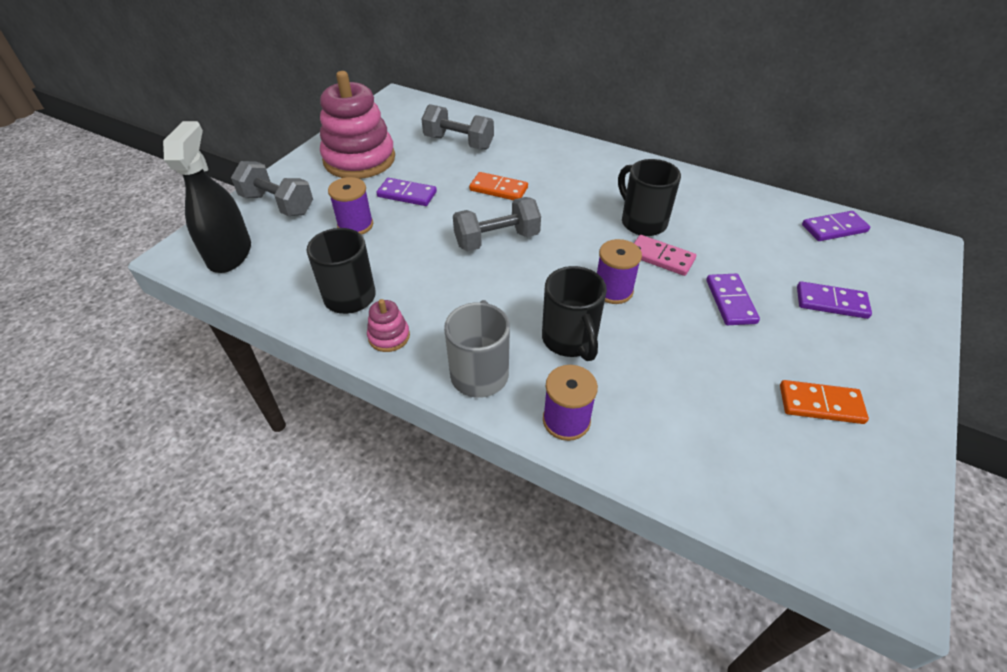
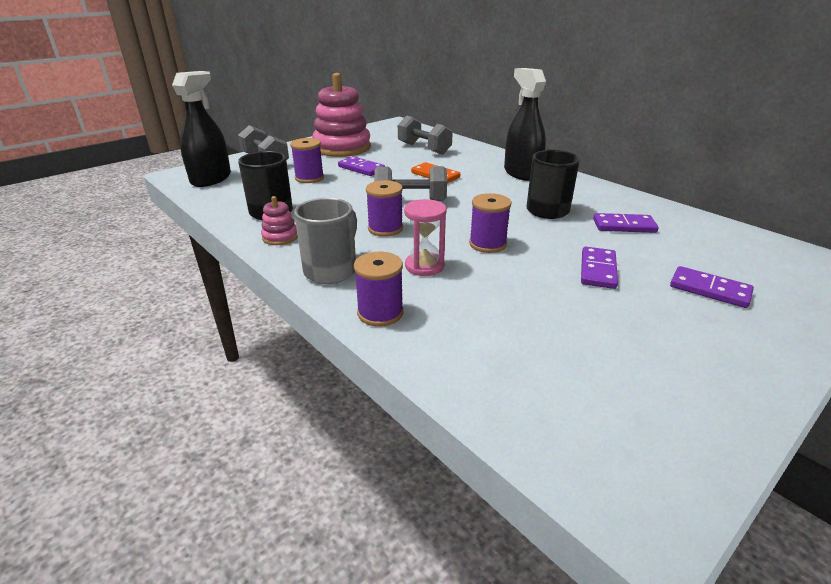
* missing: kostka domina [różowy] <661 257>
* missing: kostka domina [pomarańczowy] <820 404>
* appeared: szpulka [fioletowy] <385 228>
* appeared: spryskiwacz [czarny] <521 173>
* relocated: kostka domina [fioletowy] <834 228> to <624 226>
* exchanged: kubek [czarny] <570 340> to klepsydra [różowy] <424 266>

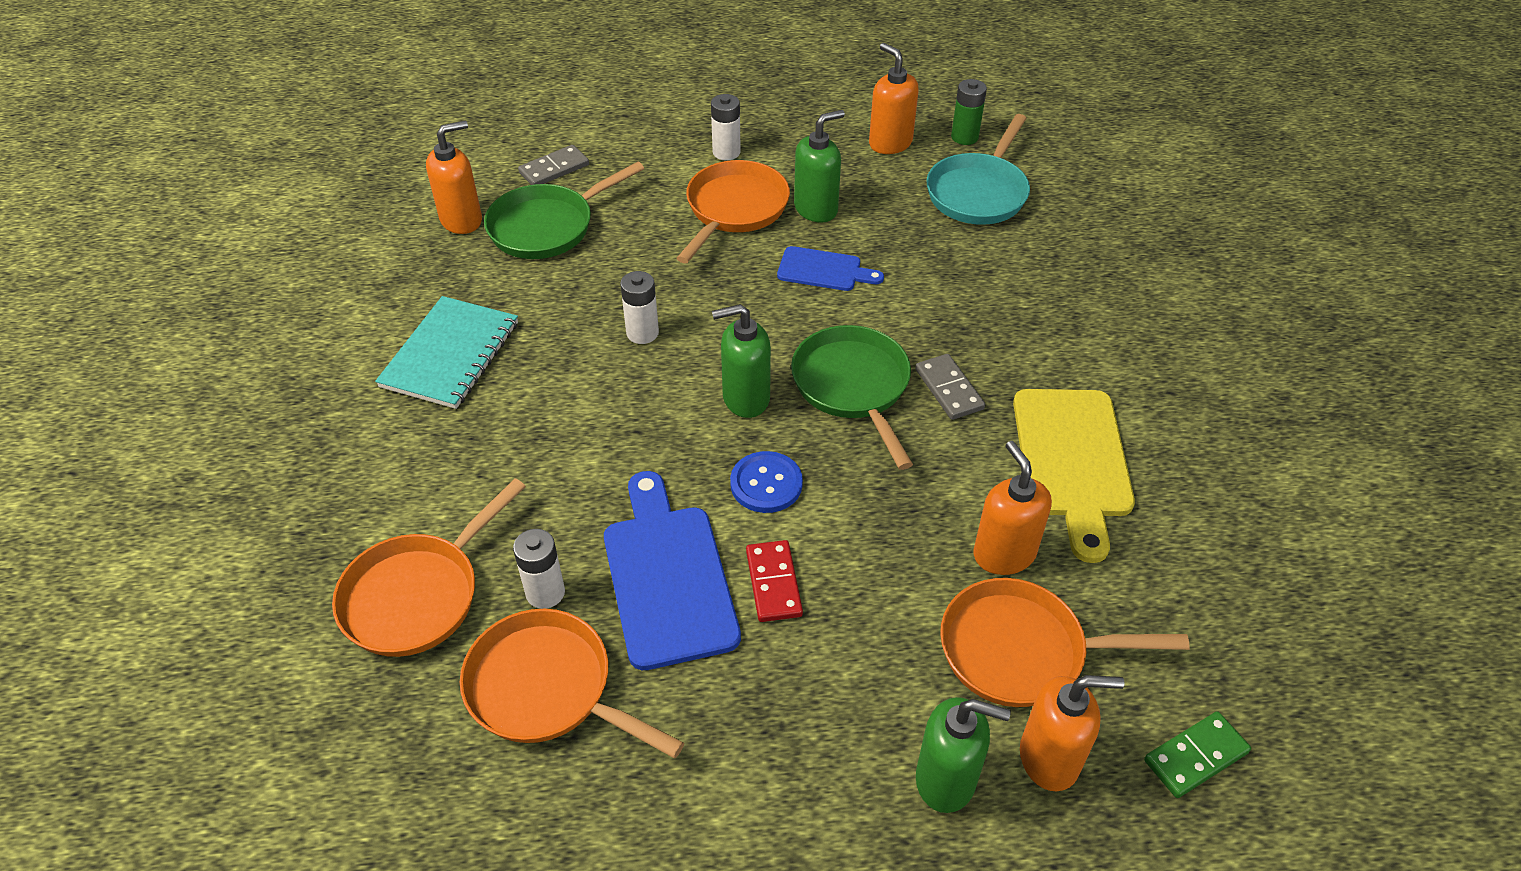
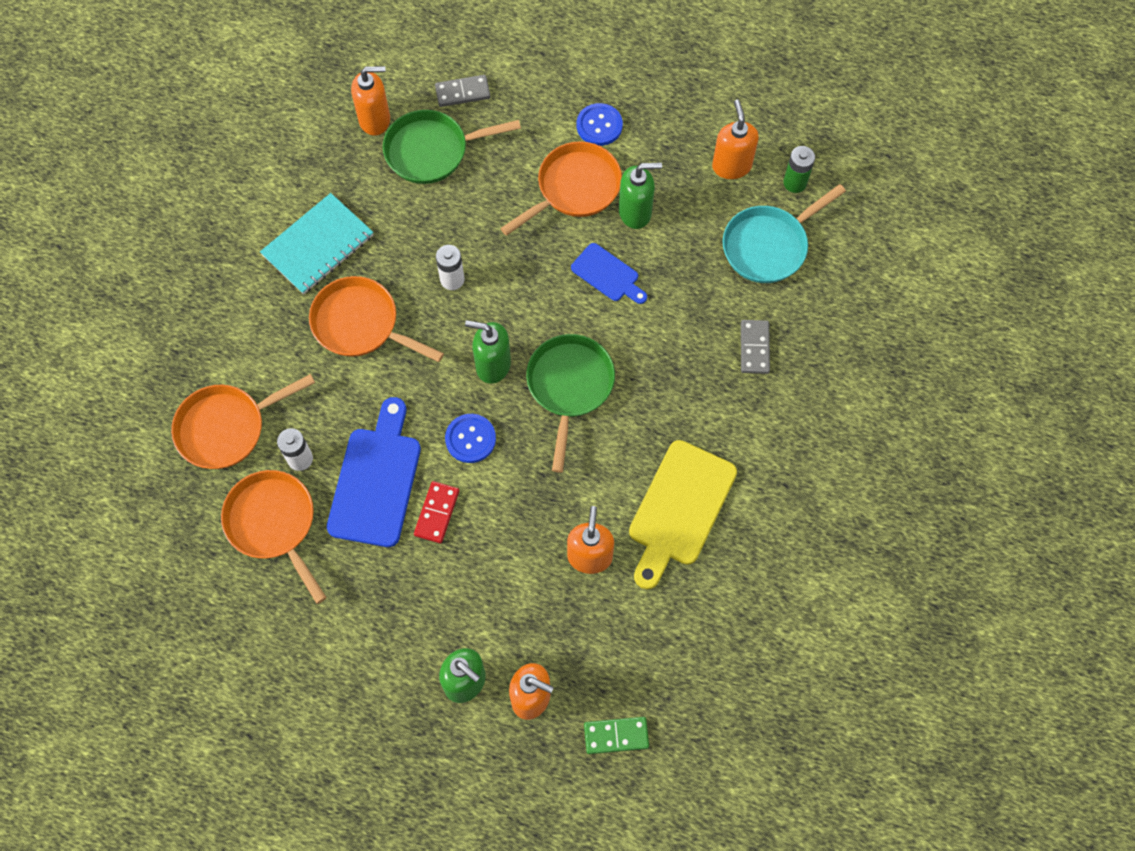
* relocated: kostka domina [szary] <949 389> to <754 348>
* relocated: patelnia [pomarańczowy] <1021 650> to <360 324>
* exchanged: bateria [biały] <726 152> to guzik [niebieski] <599 125>

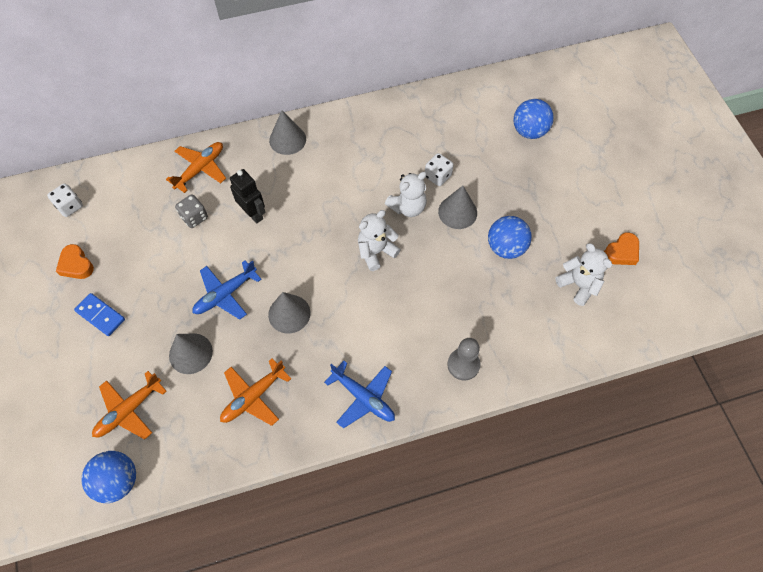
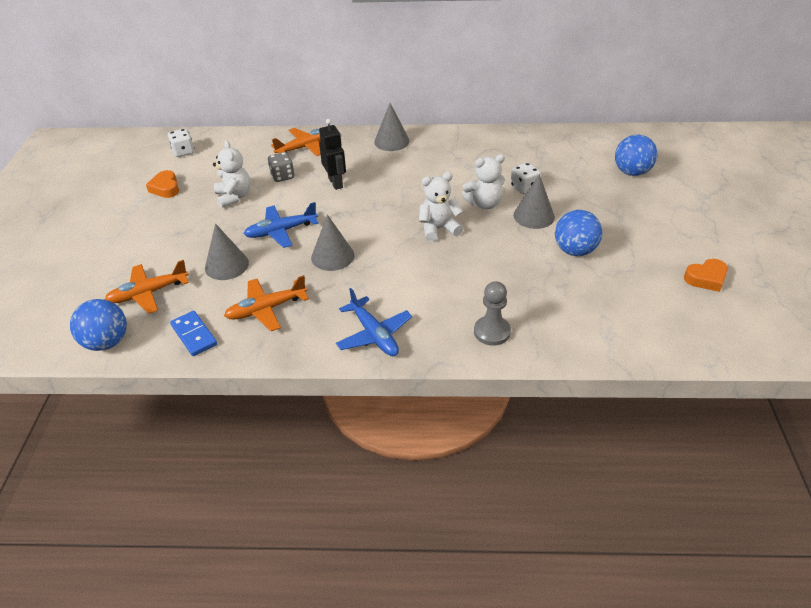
* relocated: kostka domina [niebieski] <100 315> to <194 335>
* relocated: miś [biały] <578 285> to <234 197>

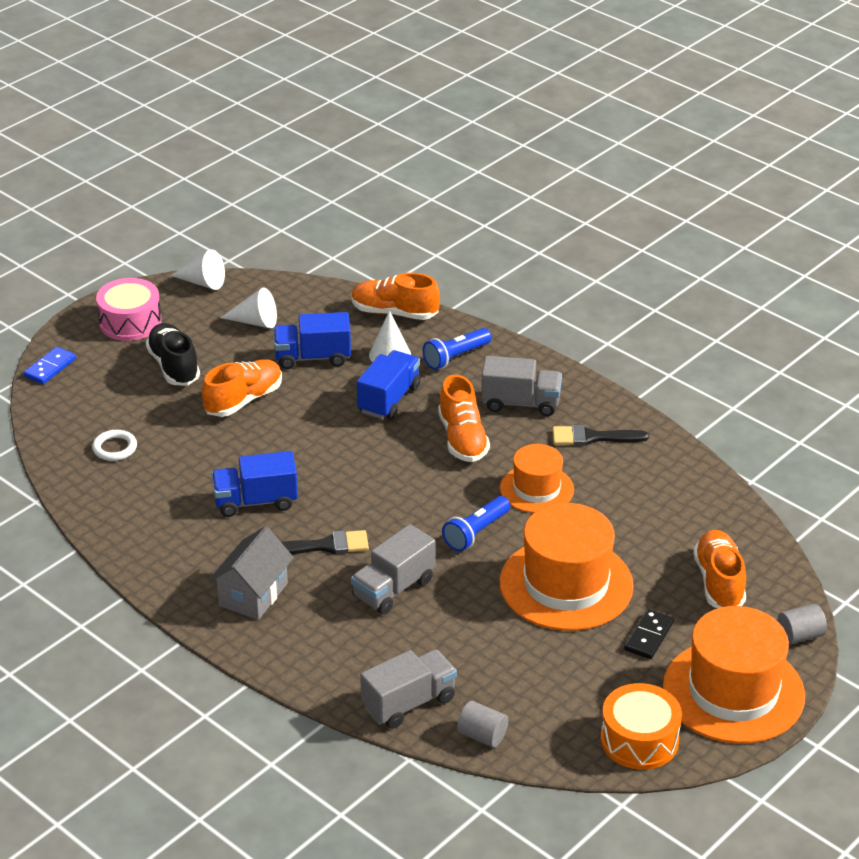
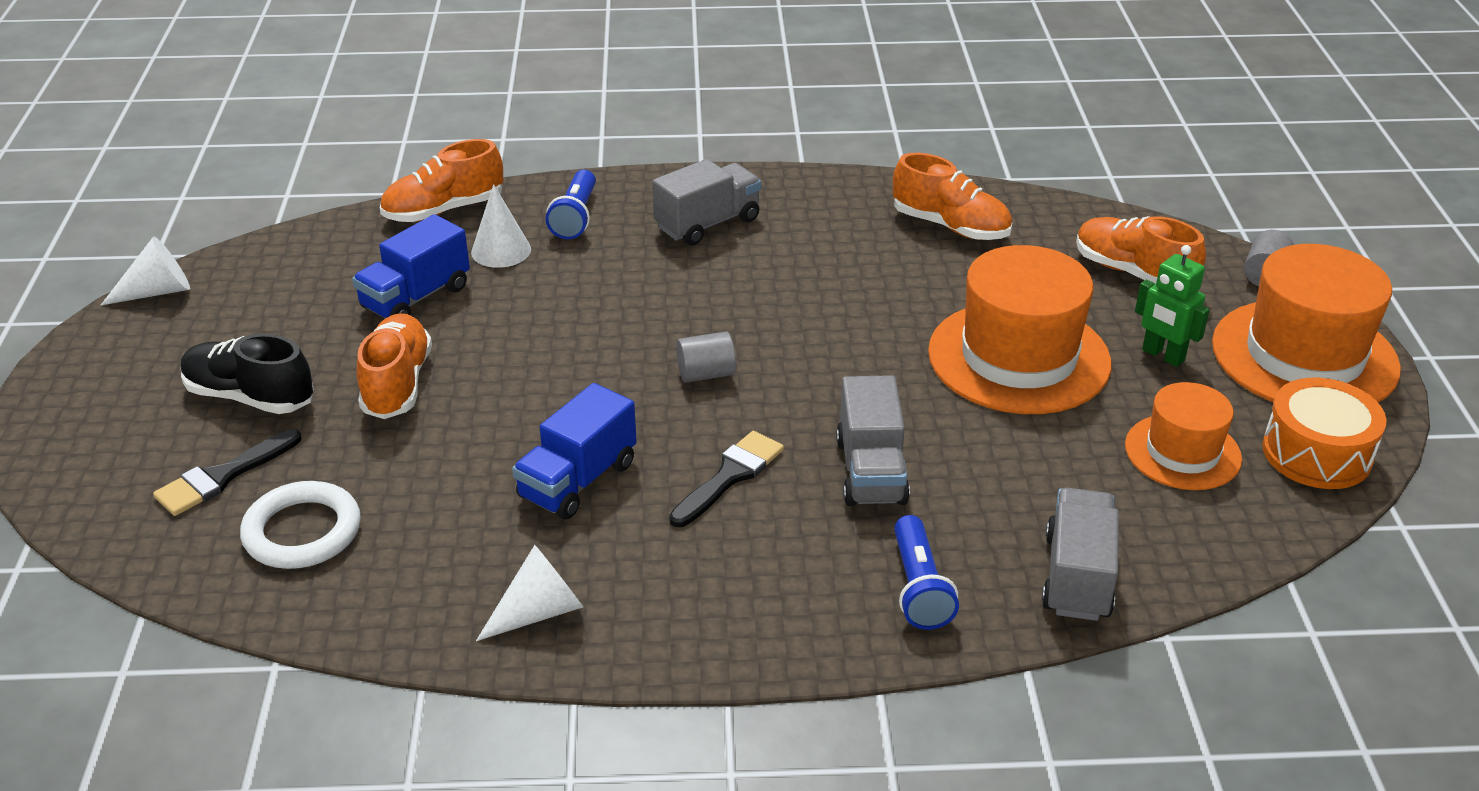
* missing: kostka domina [niebieski] <50 368>
* missing: bęben [różowy] <130 322>
* missing: domek [szary] <253 594>
* missing: ciężarówka [niebieski] <389 399>
* relocated: stożek [biały] <255 322> to <539 612>
* relocated: but [pomarańczowy] <462 439> to <950 226>
* relocated: latarka [niebieski] <476 533> to <919 588>
* relocated: walec [szary] <482 736> to <706 374>
* relocated: kapelusz [pomarańczowy] <536 489> to <1182 452>
* relocated: pędzel [czarny] <592 437> to <222 477>
* exchanged: kostka domina [czarny] <649 636> to robot [zielony] <1162 356>
* size: pierścień [biały] <115 448> = <302 531> x1.57

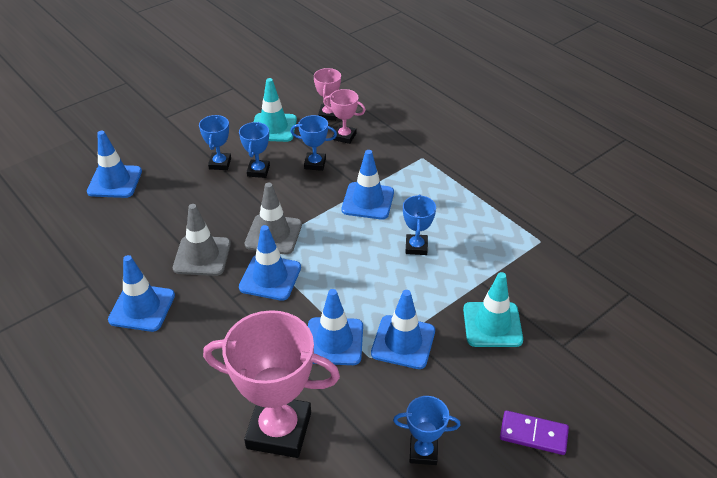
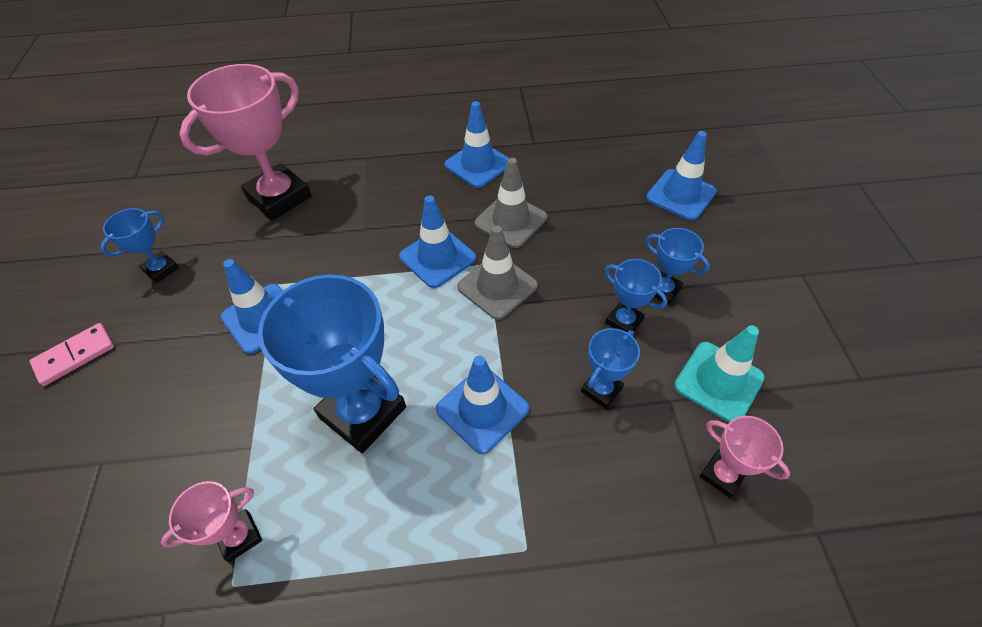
* missing: pachołek [niebieski] <334 341>
* missing: pachołek [turkusowy] <492 324>
* relocated: puchar [różowy] <344 136> to <239 536>
* colour: kostka domina [fioletowy] <533 434> to kostka domina [różowy] <75 356>
* size: puchar [niebieski] <416 247> = <362 412> x2.03

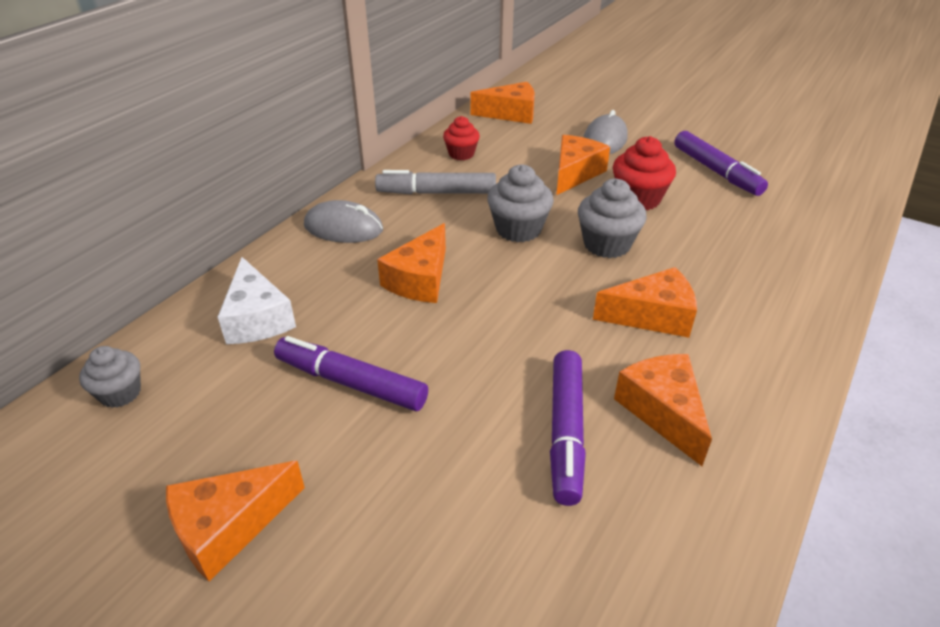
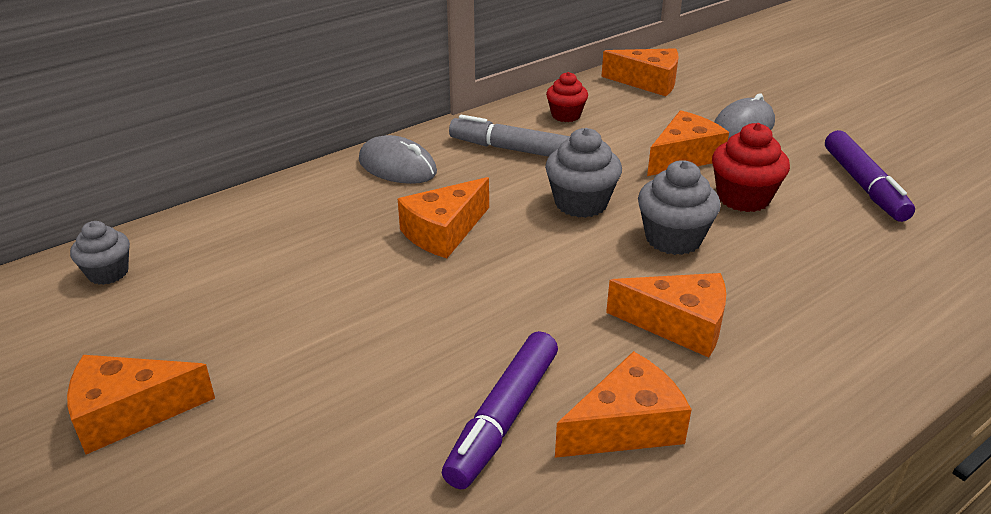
* missing: ser [biały] <257 318>
* missing: flamaster [fioletowy] <351 382>
* spun: ser [pomarańczowy] <663 411> = <626 426> 60 degrees clockwise

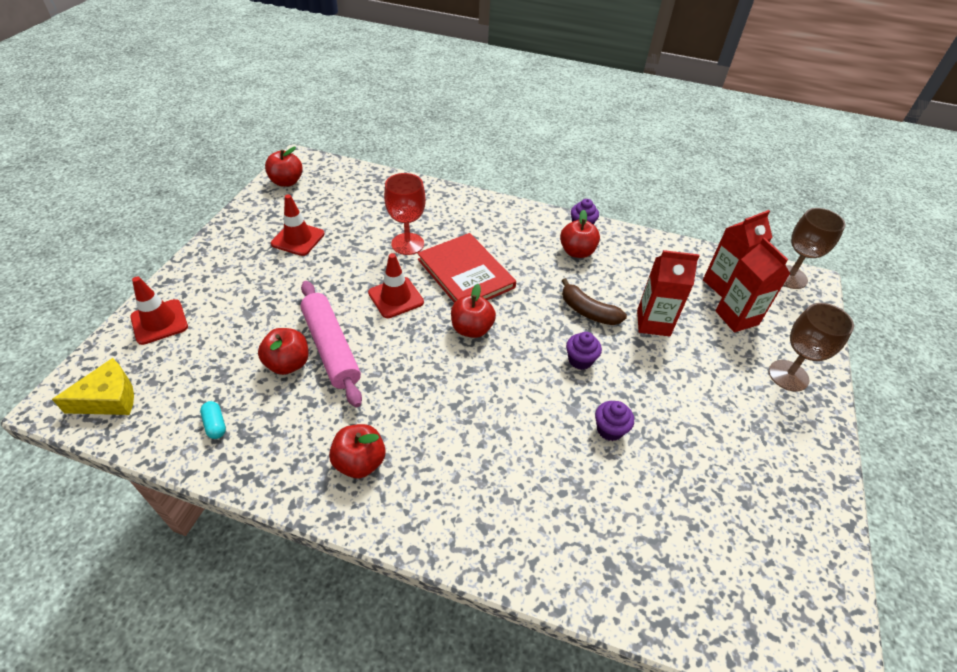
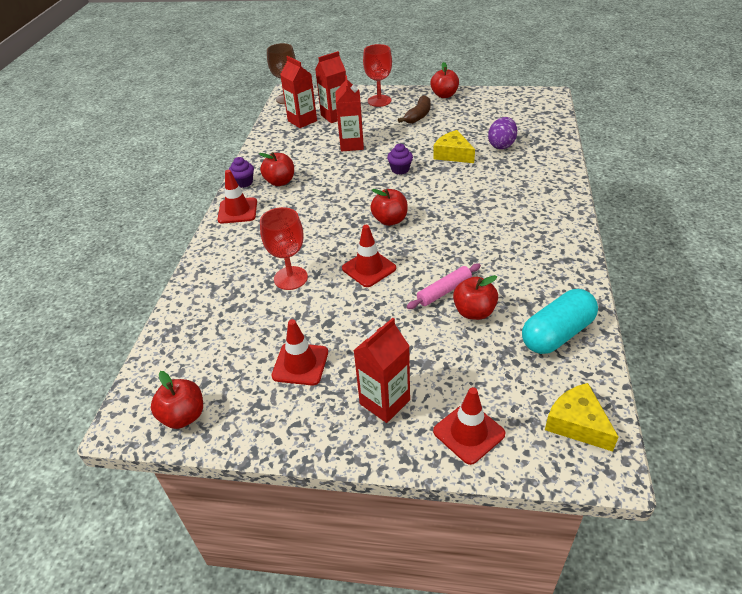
* missing: książka [czerwony] <465 273>
* appeared: pachołek [czerwony] <237 211>
* appeared: karton mleka [czerwony] <384 402>
* appeared: jajko [fioletowy] <501 145>
* relocated: jabłko [czerwony] <360 462> to <444 95>
* relocated: banan [brązowy] <588 311> to <418 116>
* exchanged: muffinka [fioletowy] <609 429> to ser [żółty] <453 154>
* colour: kielich [brązowy] <788 375> to kielich [czerwony] <379 101>
* size: kapsułka [turkusowy] <215 424> = <557 334> x2.37
* size: wałek do ciasta [różowy] <331 347> = <444 291> x0.60

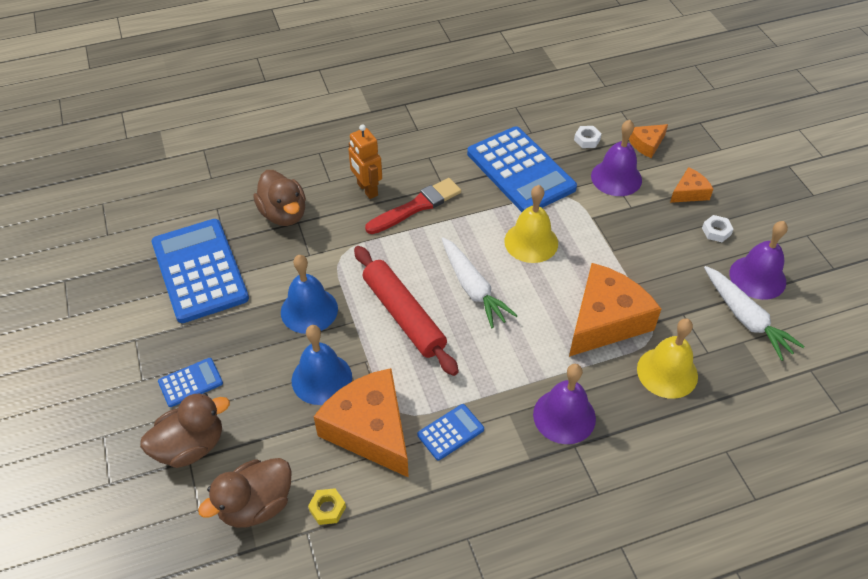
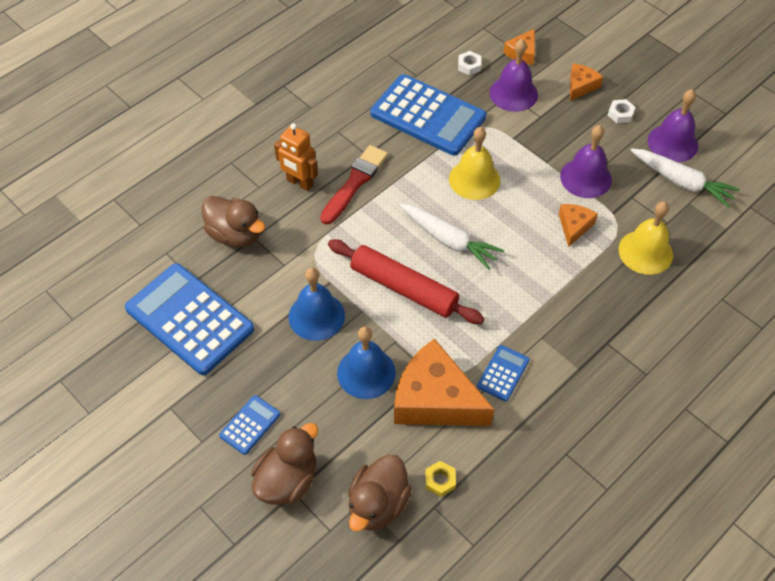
* relocated: dzwonek [fioletowy] <564 416> to <585 178>
* size: ser [pomarańczowy] <605 320> = <574 226> x0.49

